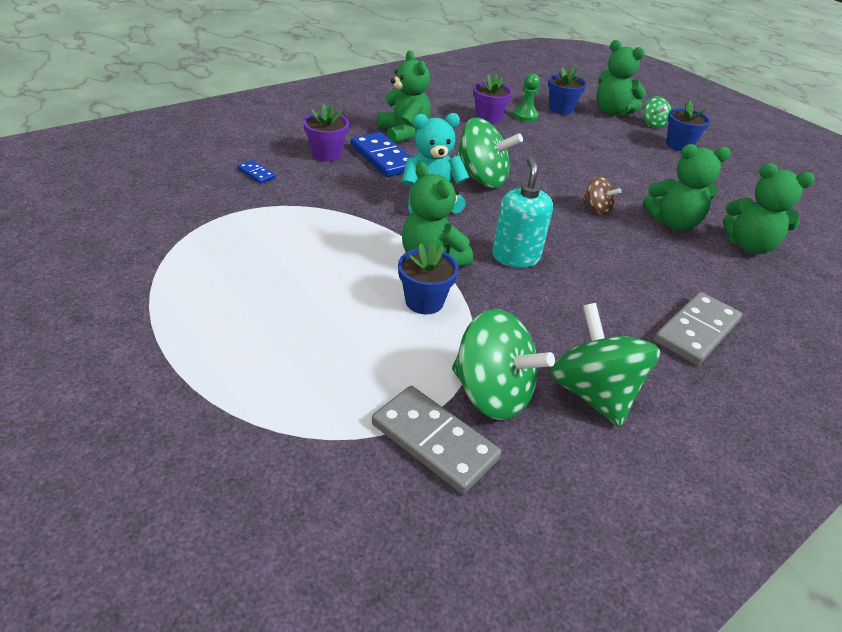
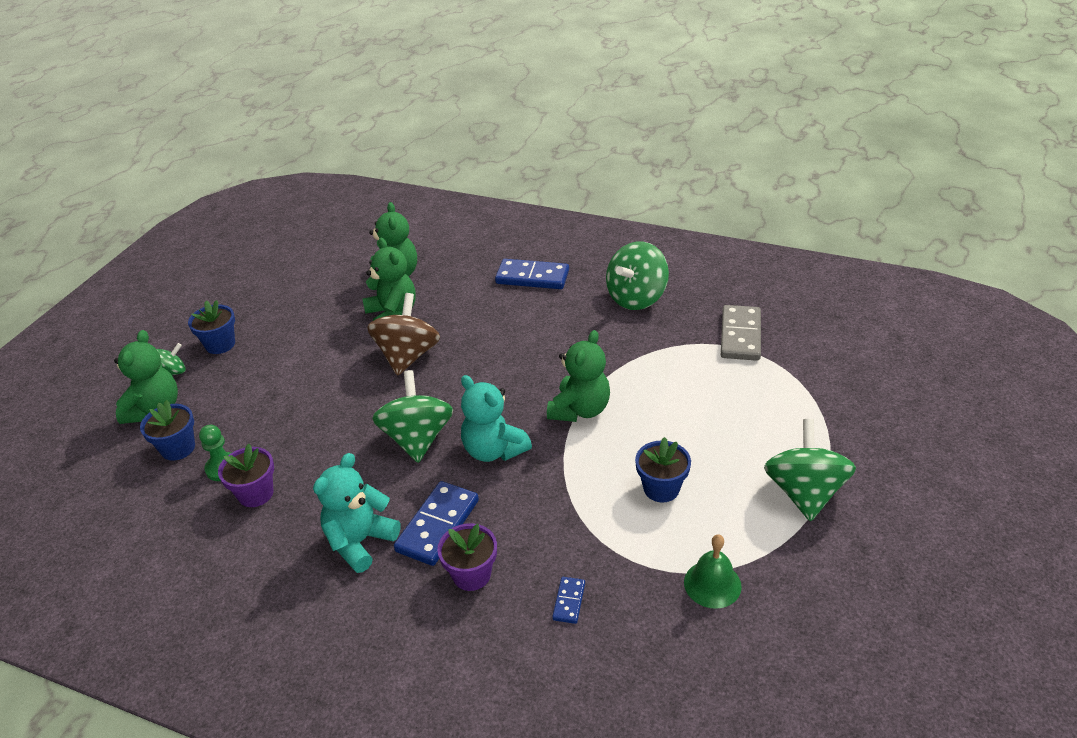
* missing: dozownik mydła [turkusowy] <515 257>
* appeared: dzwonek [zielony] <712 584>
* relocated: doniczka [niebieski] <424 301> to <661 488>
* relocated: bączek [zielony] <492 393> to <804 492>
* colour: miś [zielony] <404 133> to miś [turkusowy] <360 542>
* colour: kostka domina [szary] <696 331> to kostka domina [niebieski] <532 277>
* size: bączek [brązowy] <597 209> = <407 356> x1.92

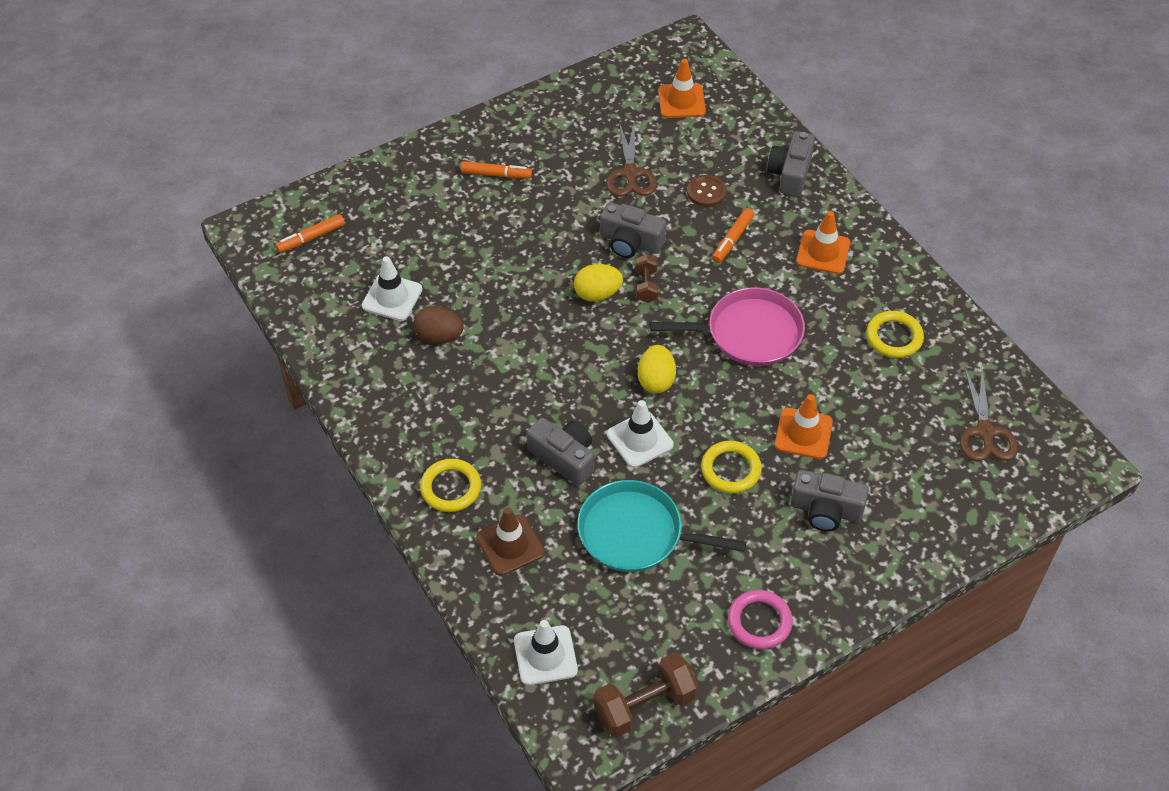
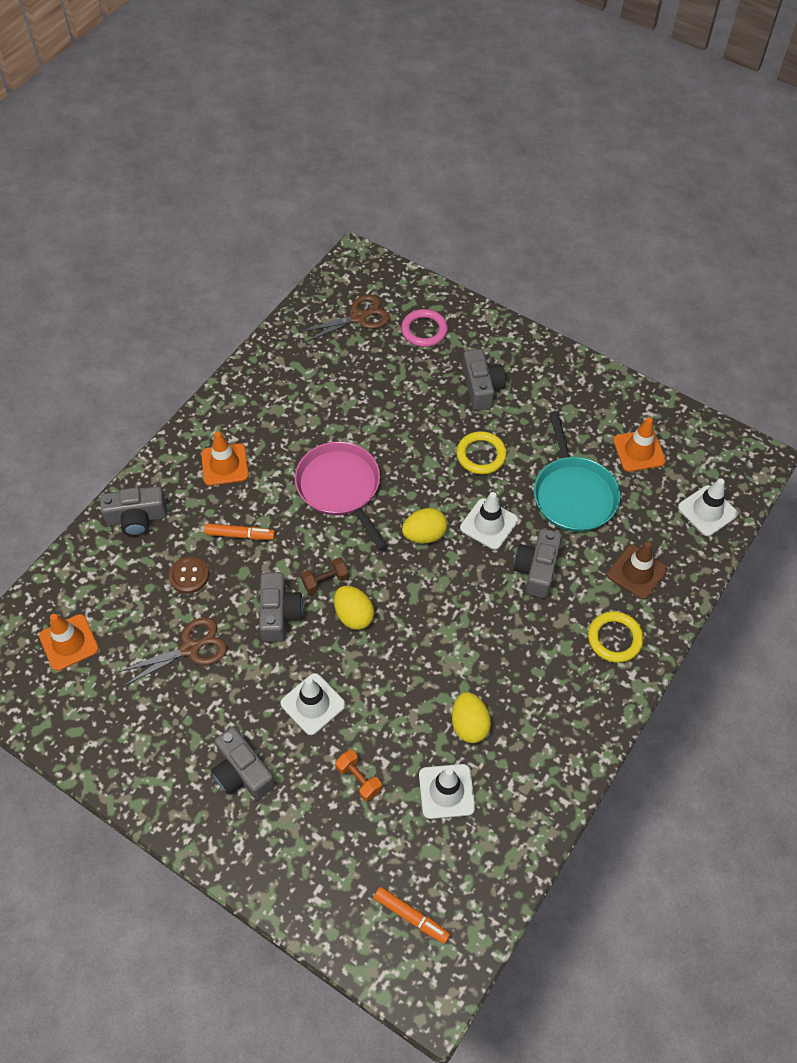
* missing: hantel [brązowy] <644 705>
* missing: pierścień [żółty] <894 337>
* appeared: pachołek [biały] <313 704>
* appeared: hantel [pomarańczowy] <359 779>
* relocated: pierścień [różowy] <759 622> to <424 330>
* relocated: pachołek [pomarańczowy] <803 433> to <639 451>
* exchanged: flamaster [pomarańczowy] <496 174> to aparat fotograficzny [szary] <242 772>
* colour: jajko [brązowy] <439 337> to jajko [żółty] <469 725>

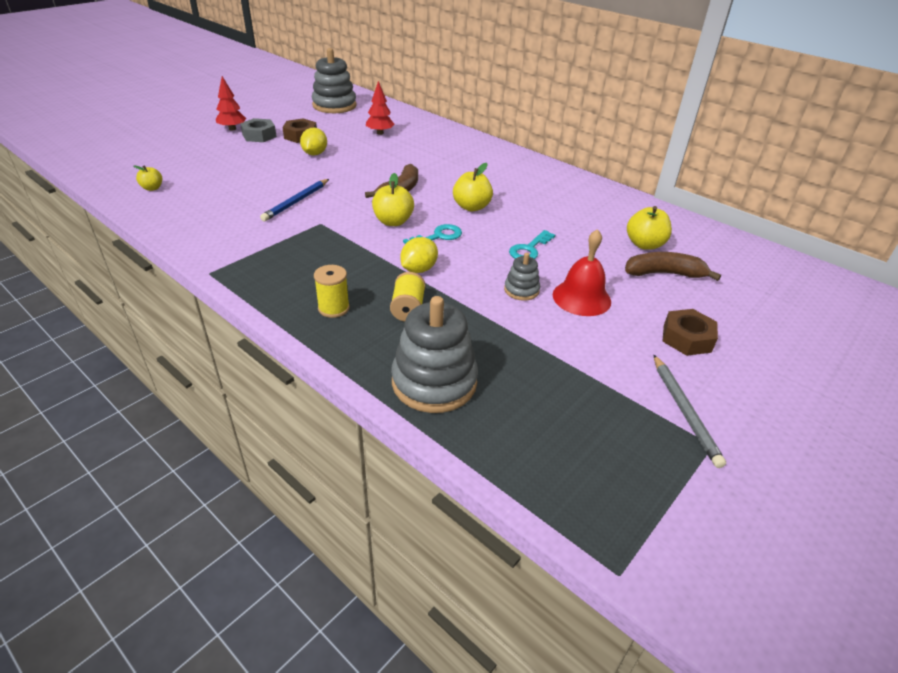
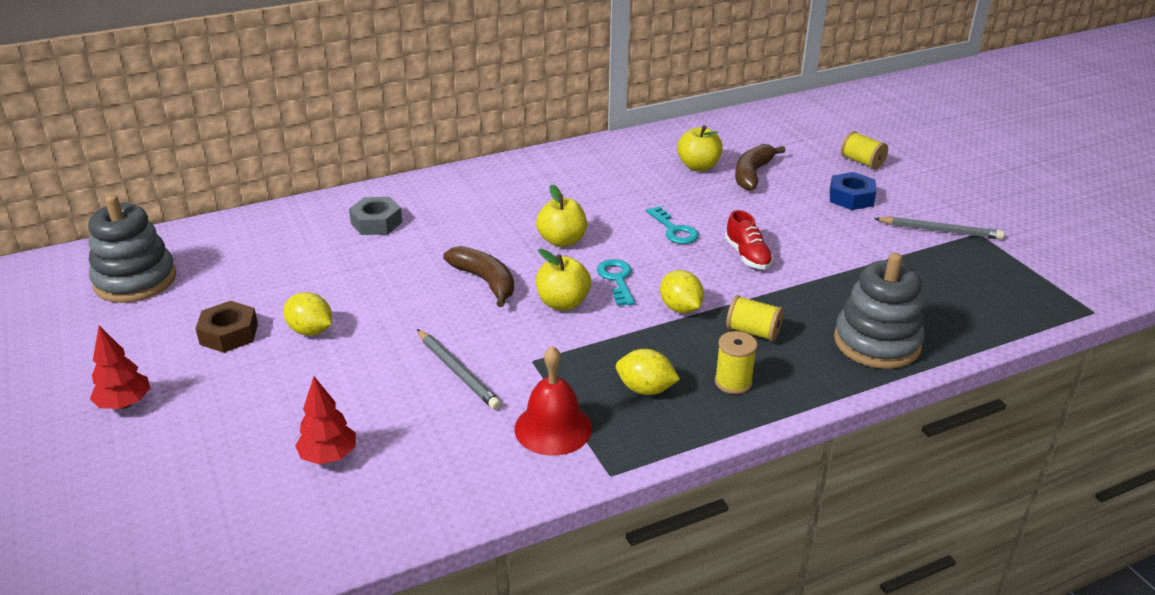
* missing: jabłko [żółty] <152 188>
* appeared: cytryna [żółty] <645 389>
* appeared: szpulka [żółty] <862 162>
* relocated: nakrętka [szary] <259 135> to <376 223>
* relocated: drzewko [czerwony] <380 133> to <328 456>
* relocated: dzwonek [czerwony] <581 298> to <553 428>
* exchanged: zabawka nakładanka [szary] <521 290> to but [czerwony] <747 256>
* colour: ołówek [niebieski] <296 202> to ołówek [szary] <458 372>
* colour: nakrętka [brązowy] <687 338> to nakrętka [niebieski] <851 198>

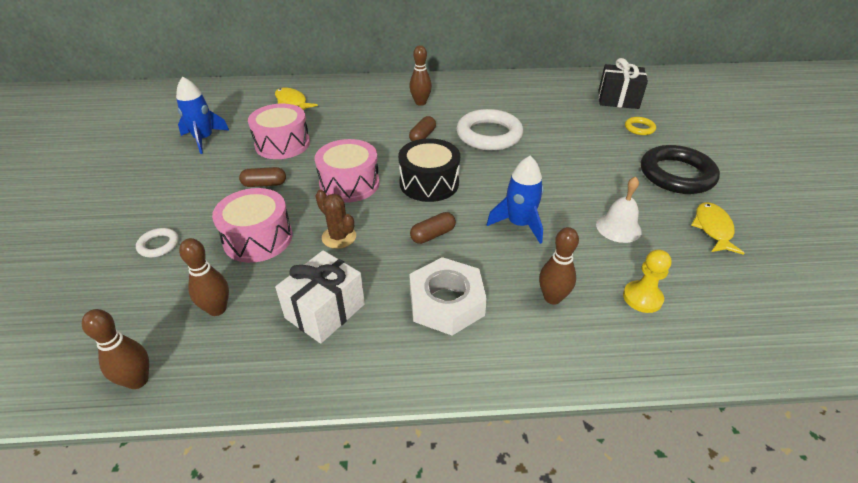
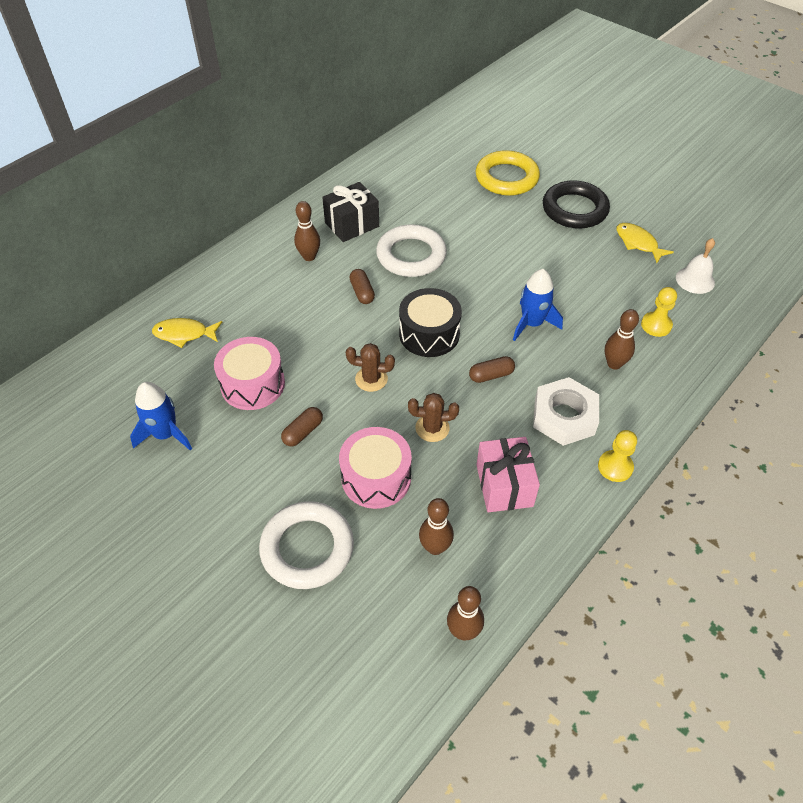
* appeared: pionek [żółty] <615 467>
* relocated: dzwonek [biały] <618 227> to <695 280>
* relocated: prezent [czarny] <618 100> to <352 224>
* exchanged: bęben [różowy] <349 184> to kaktus [brązowy] <371 379>
* colour: prezent [biały] <325 311> to prezent [różowy] <504 485>
* spun: kapsułka [brązowy] <433 235> = <491 375> 60 degrees clockwise
* size: pierścień [biały] <158 245> = <307 548> x2.17
* size: pierścień [żółty] <639 128> = <506 178> x2.17

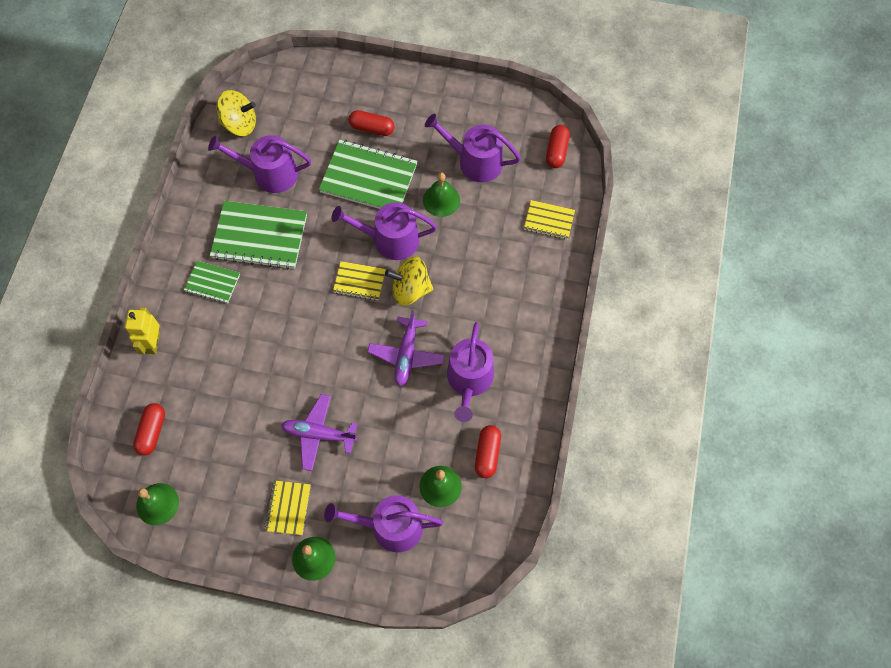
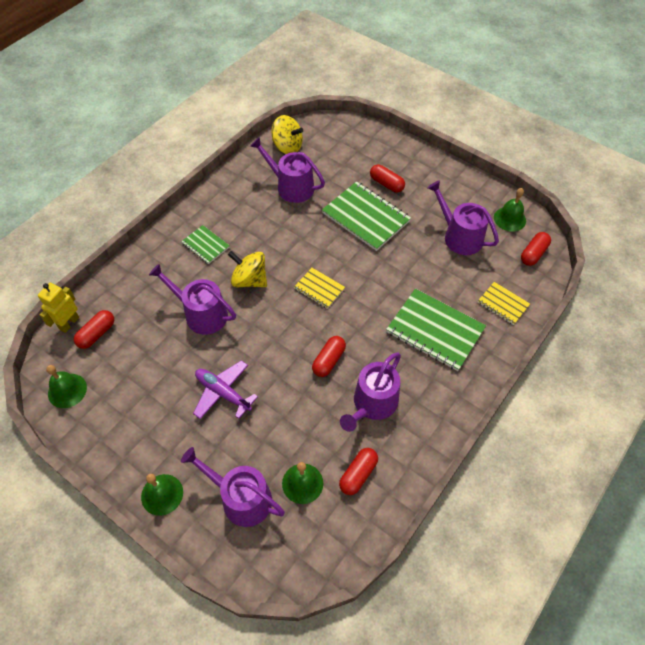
* missing: zeszyt [żółty] <288 508>
* relocated: robot [żółty] <153 343> to <69 323>
* relocated: zeszyt [zielony] <259 236> to <435 331>
* relocated: konewka [fioletowy] <390 239> to <201 314>
* relocated: bączek [żółty] <410 289> to <249 280>
* relocated: dzwonek [zielony] <441 200> to <509 219>
* exchanged: samolot [fioletowy] <406 355> to kapsułka [czerwony] <328 360>

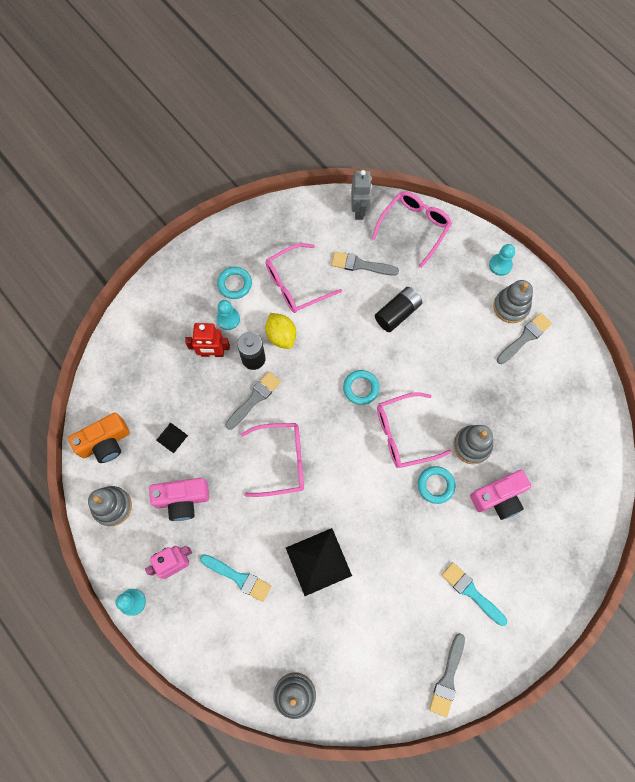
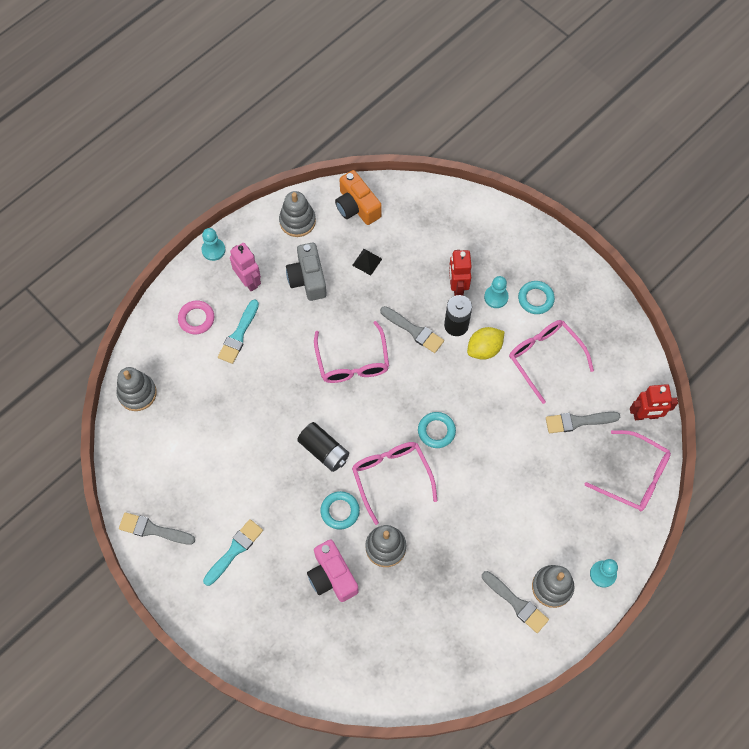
* missing: piramida [czarny] <318 561>
* appeared: pierścień [różowy] <196 319>
* relocated: bateria [czarny] <397 313> to <324 451>
* colour: aparat fotograficzny [różowy] <182 500> to aparat fotograficzny [szary] <308 278>
* colour: robot [szary] <359 210> to robot [czerwony] <645 415>
* spun: pędzel [szary] <361 265> = <578 421> 105 degrees counterclockwise

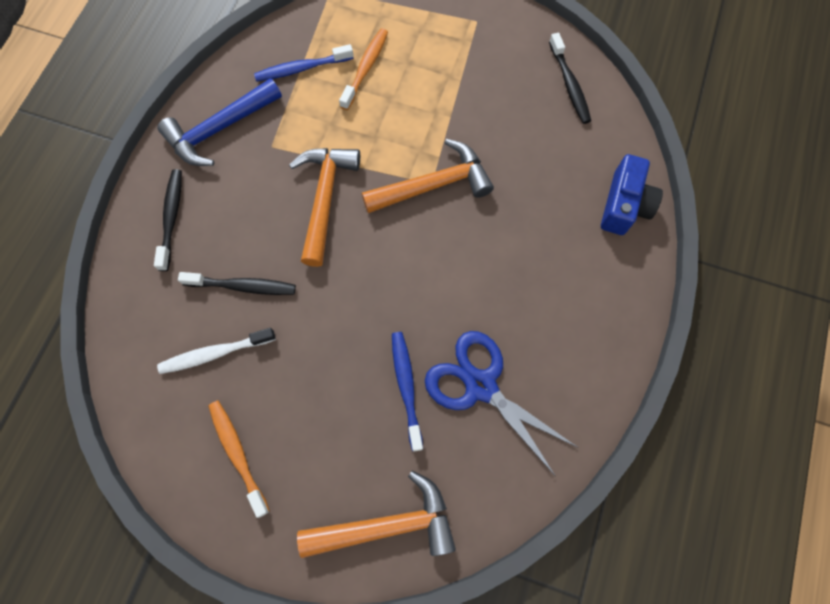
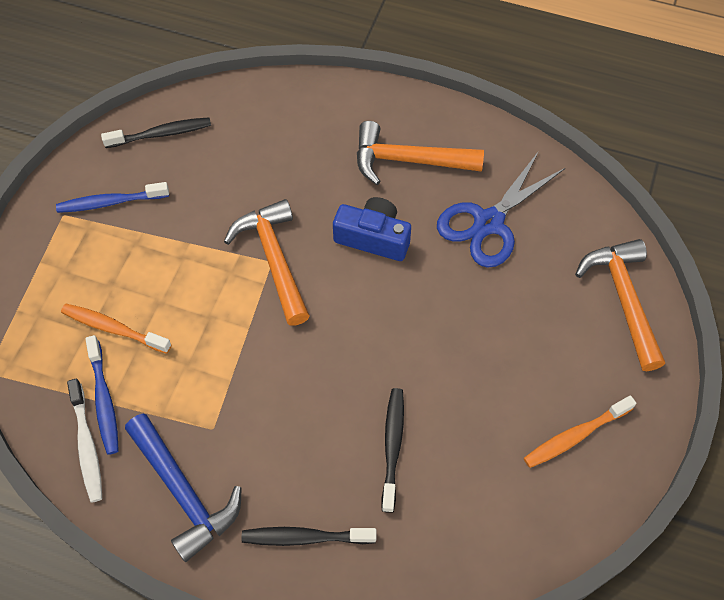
* relocated: szczoteczka do zębów [biały] <214 353> to <87 445>
* relocated: młotek [pomarańczowy] <324 198> to <407 160>
* relocated: szczoteczka do zębów [niebieski] <406 387> to <110 202>
* relocated: aparat fotograficzny [niebieski] <624 205> to <373 238>

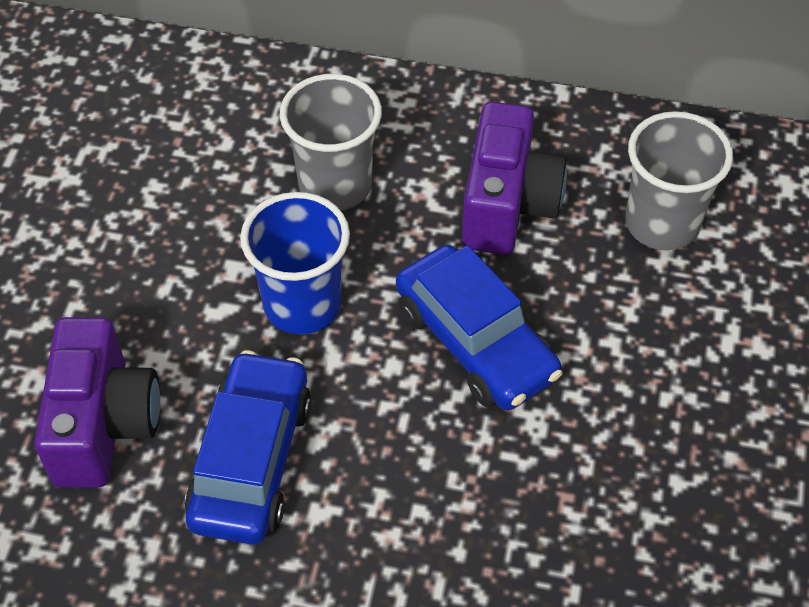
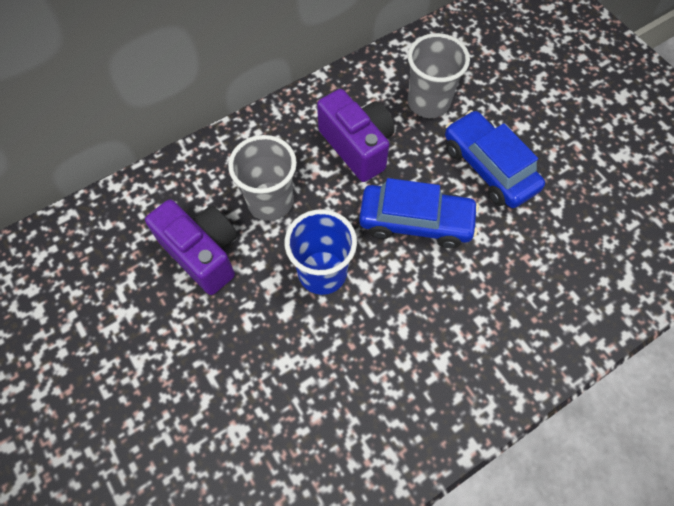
* relocated: aparat fotograficzny [fioletowy] <104 424> to <203 253>
* relocated: samochód [niebieski] <251 460> to <488 167>

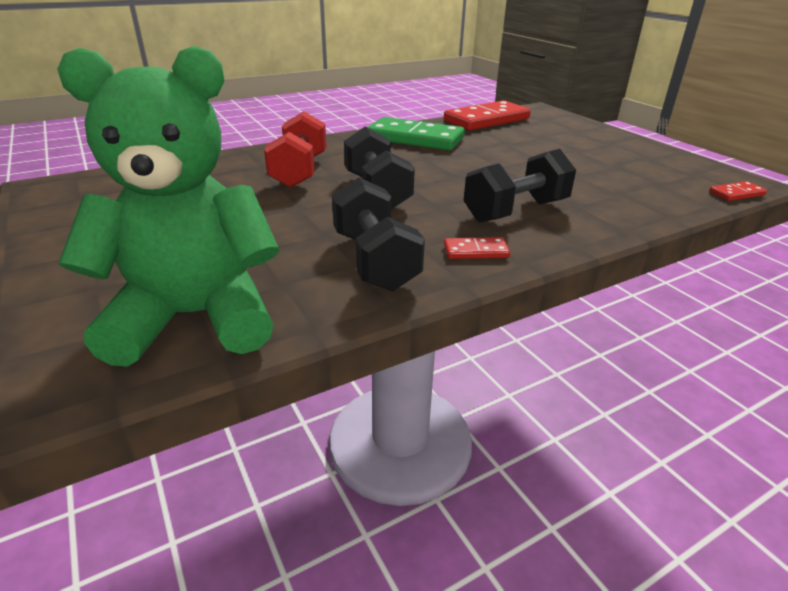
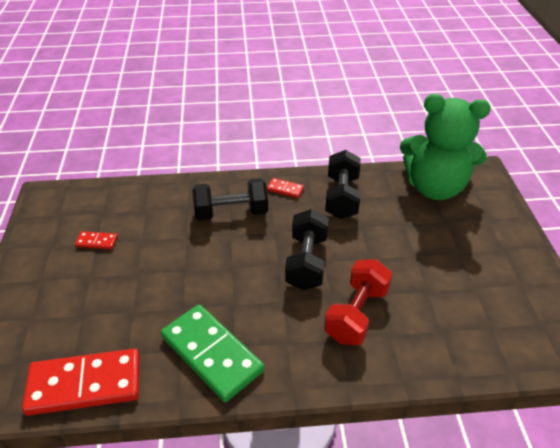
* relocated: kostka domina [czerwony] <736 193> to <97 242>

